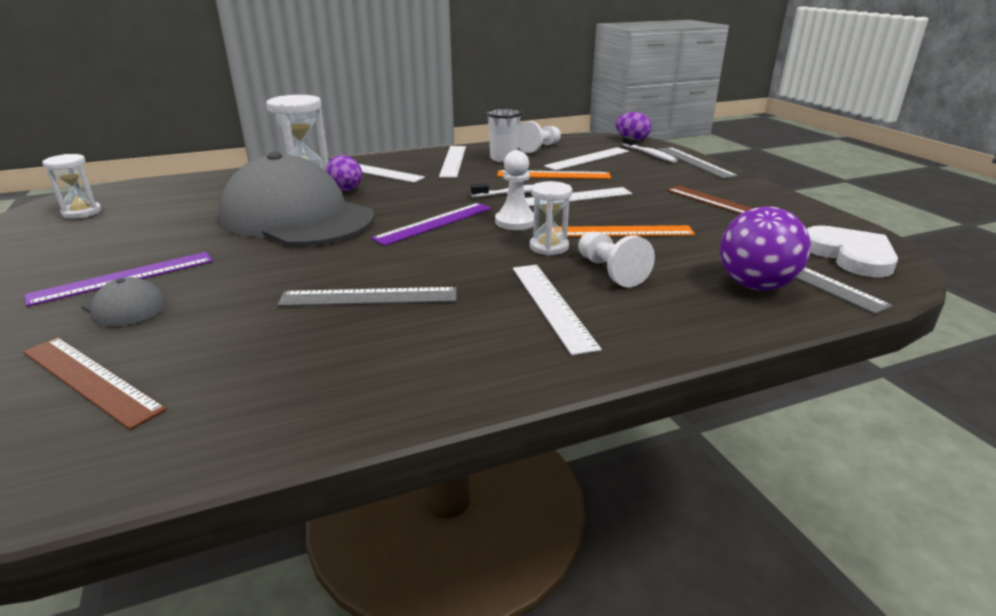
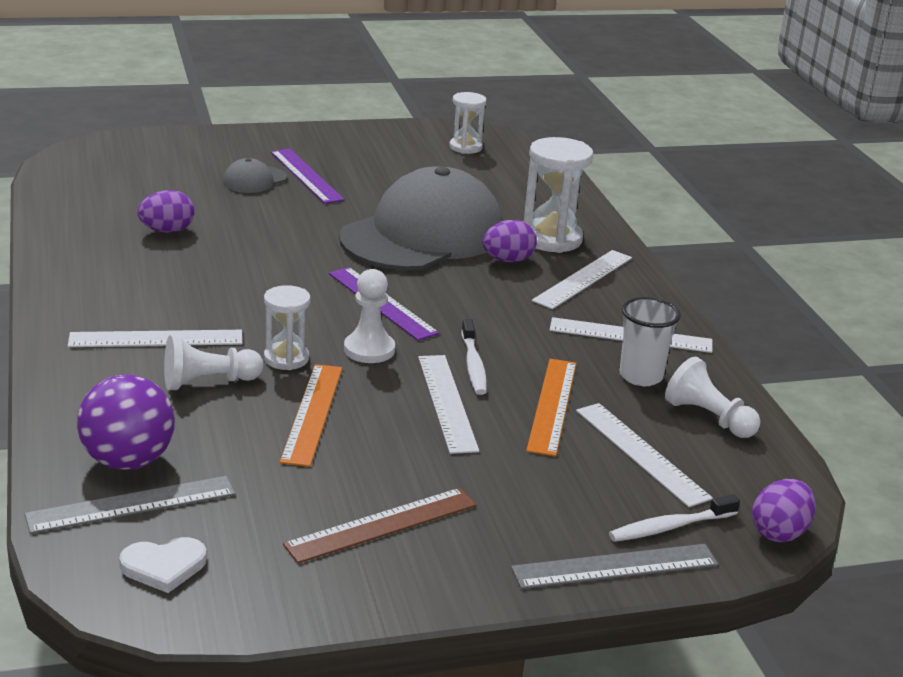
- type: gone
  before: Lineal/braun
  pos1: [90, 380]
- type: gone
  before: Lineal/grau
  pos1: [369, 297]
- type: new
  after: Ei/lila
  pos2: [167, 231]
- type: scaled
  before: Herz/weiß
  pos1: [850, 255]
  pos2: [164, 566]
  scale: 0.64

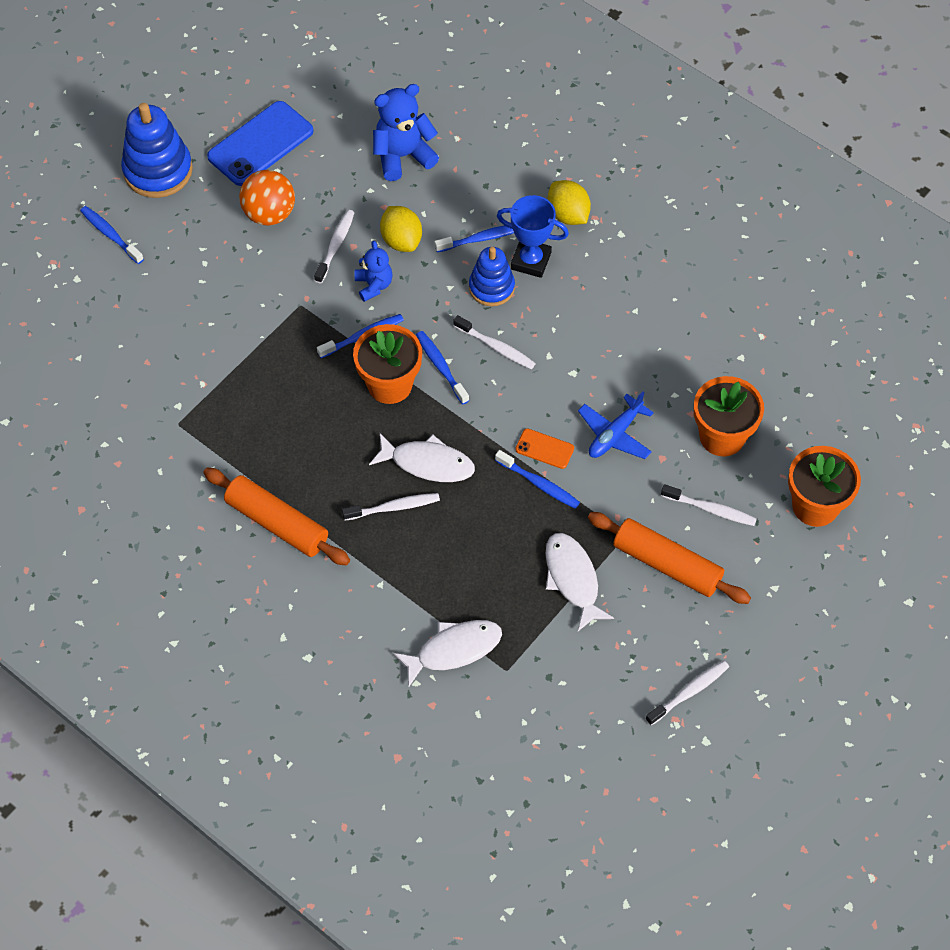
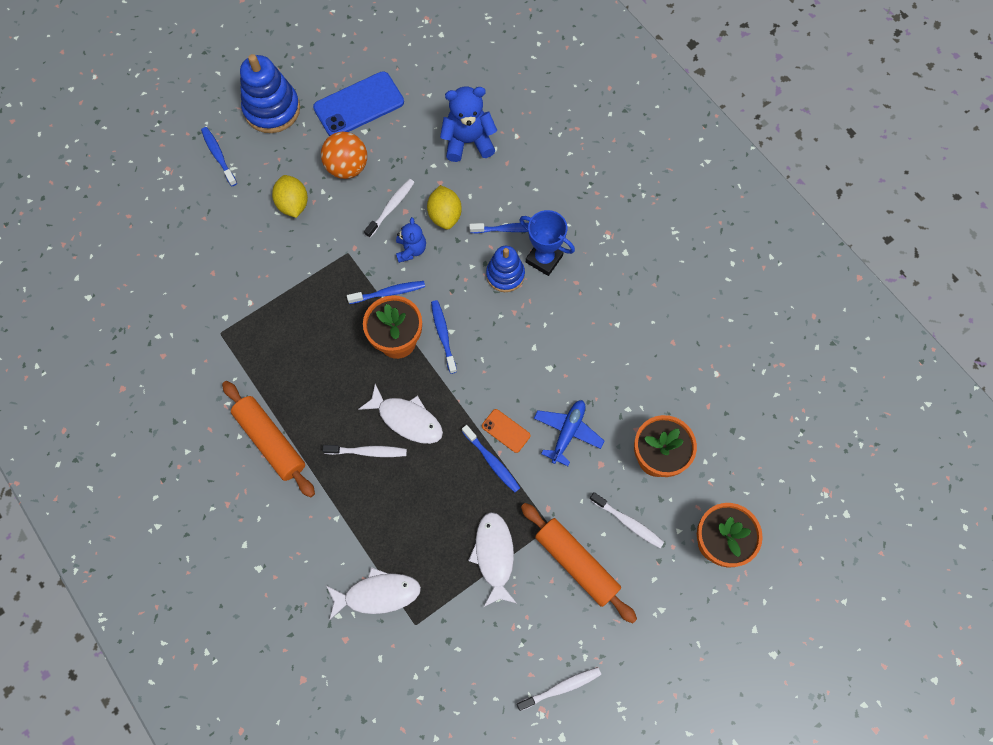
- type: gone
  before: Zahnbürste/weiß
  pos1: [496, 347]
- type: shifted
  before: Zitrone/gelb
  pos1: [568, 215]
  pos2: [293, 204]
- type: rotated
  before: Flugzeug/blau
  pos1: [615, 434]
  pos2: [567, 432]
  turn: 150

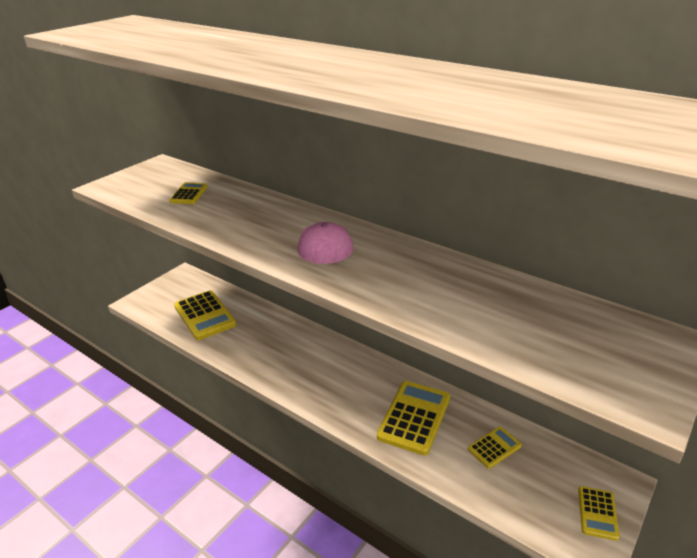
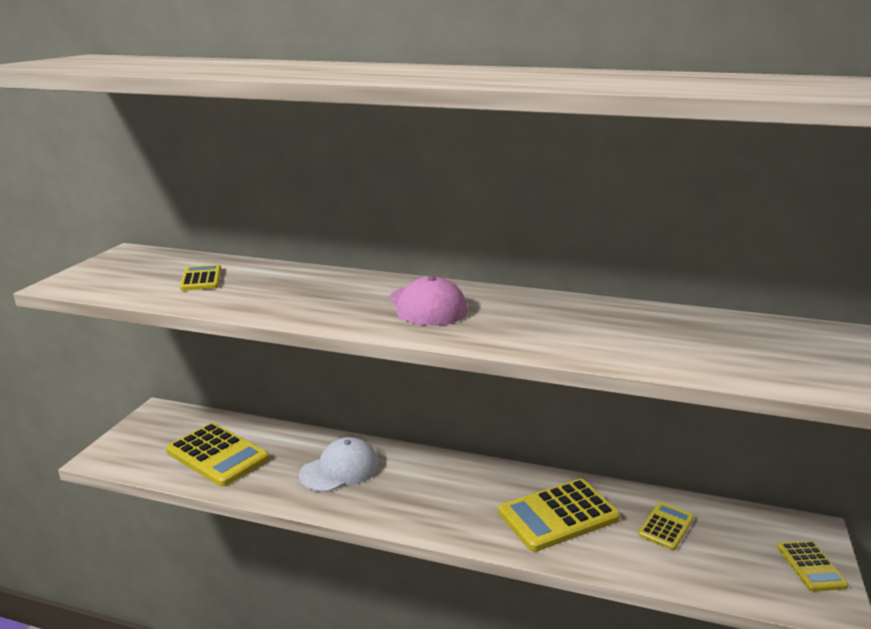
- type: new
  after: Kappe/weiß
  pos2: [339, 469]
- type: rotated
  before: Taschenrechner/gelb
  pos1: [414, 417]
  pos2: [558, 515]
  turn: -120

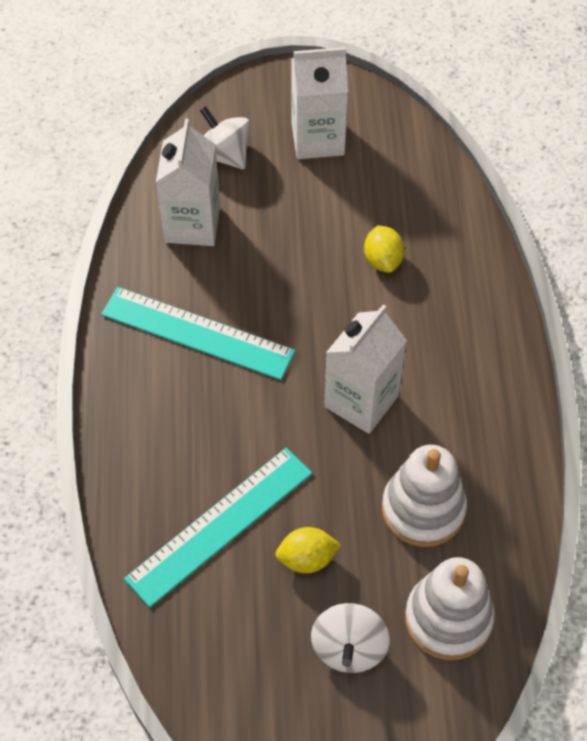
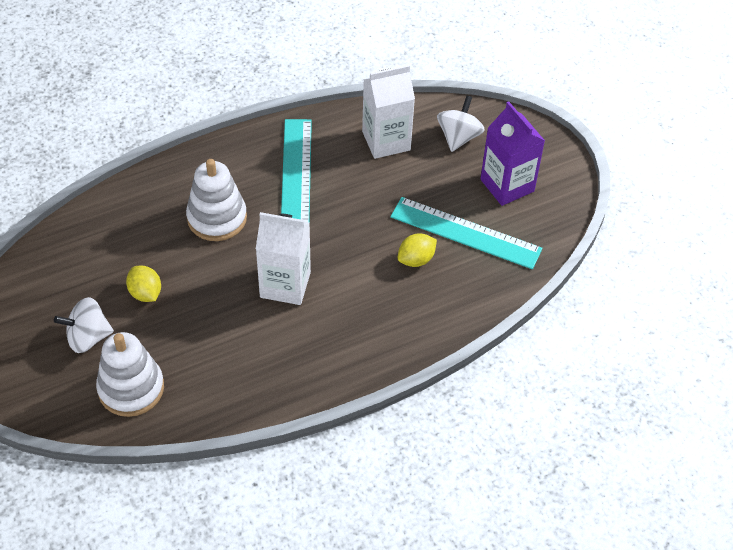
- type: shifted
  before: Lineal/türkis
  pos1: [220, 525]
  pos2: [465, 233]
- type: shifted
  before: Stapelspielzeug/weiß
  pos1: [423, 509]
  pos2: [217, 218]
- type: repainted
  before: Getränkekarton/weiß
  after: Getränkekarton/lila
  pos1: [317, 139]
  pos2: [507, 185]

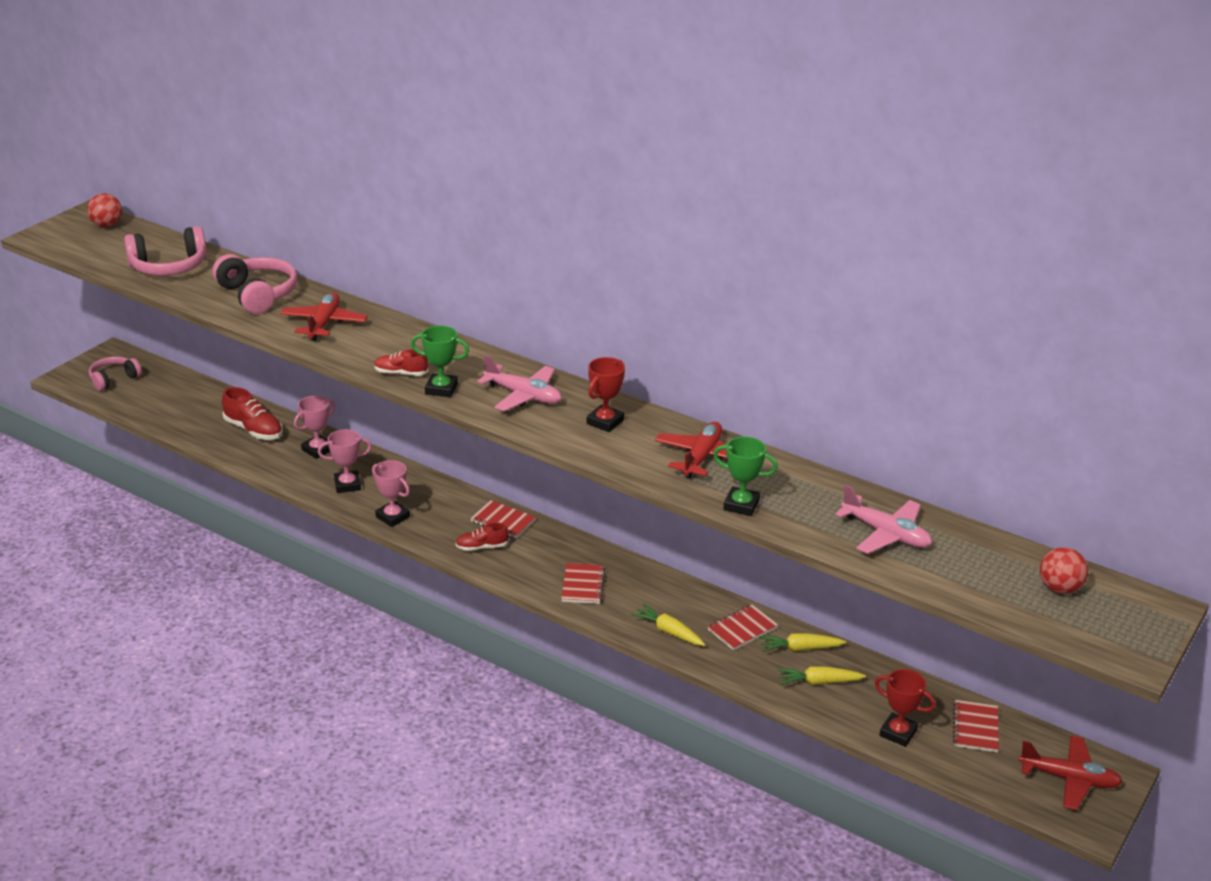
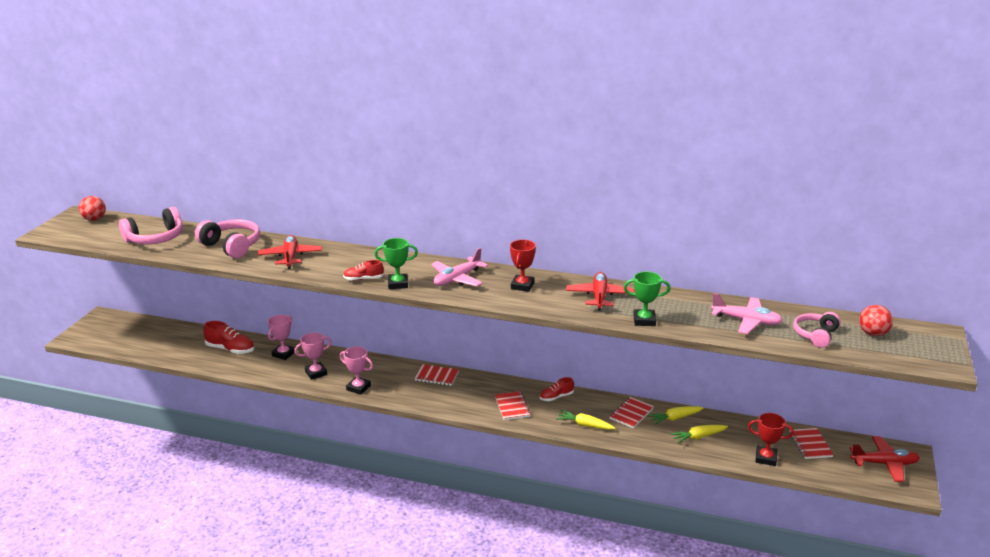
- type: shifted
  before: Kopfhörer/rosa
  pos1: [114, 379]
  pos2: [816, 335]
- type: shifted
  before: Schuh/rot
  pos1: [482, 547]
  pos2: [556, 397]
- type: rotated
  before: Flugzeug/rosa
  pos1: [523, 396]
  pos2: [457, 279]
  turn: 120

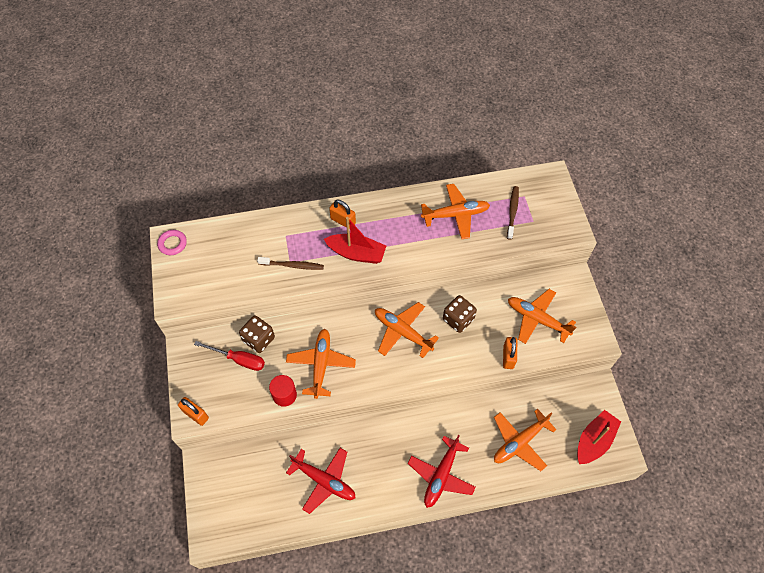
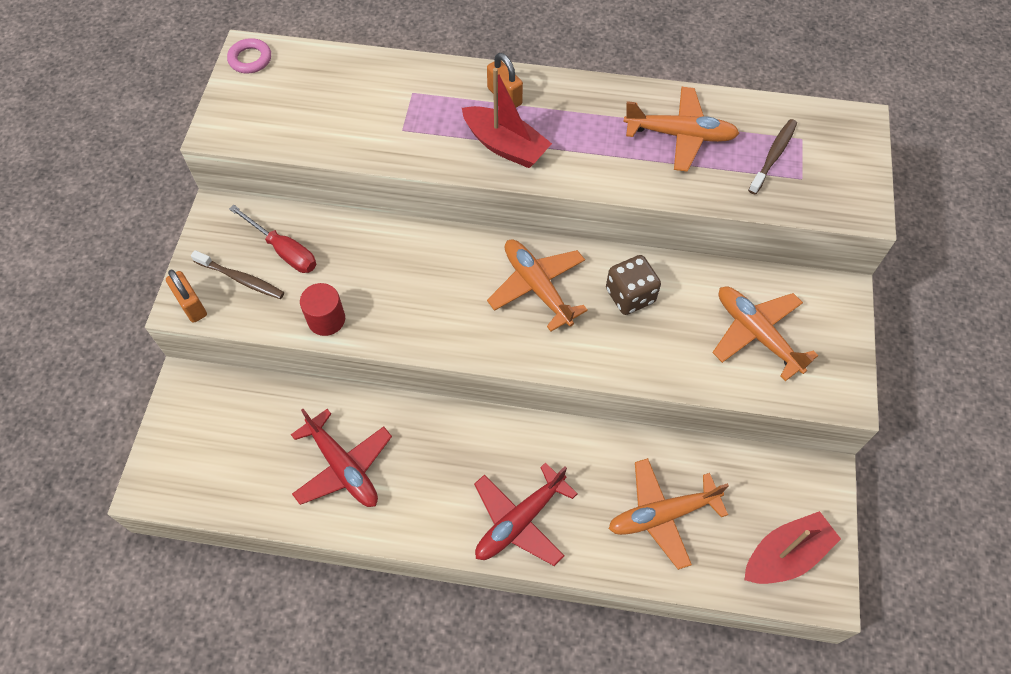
- type: gone
  before: Spielwürfel/braun
  pos1: [259, 339]
- type: gone
  before: Flugzeug/orange
  pos1: [321, 364]
- type: gone
  before: Vorhängeschloss/orange
  pos1: [508, 357]
- type: shifted
  before: Zahnbürste/braun
  pos1: [292, 265]
  pos2: [241, 279]

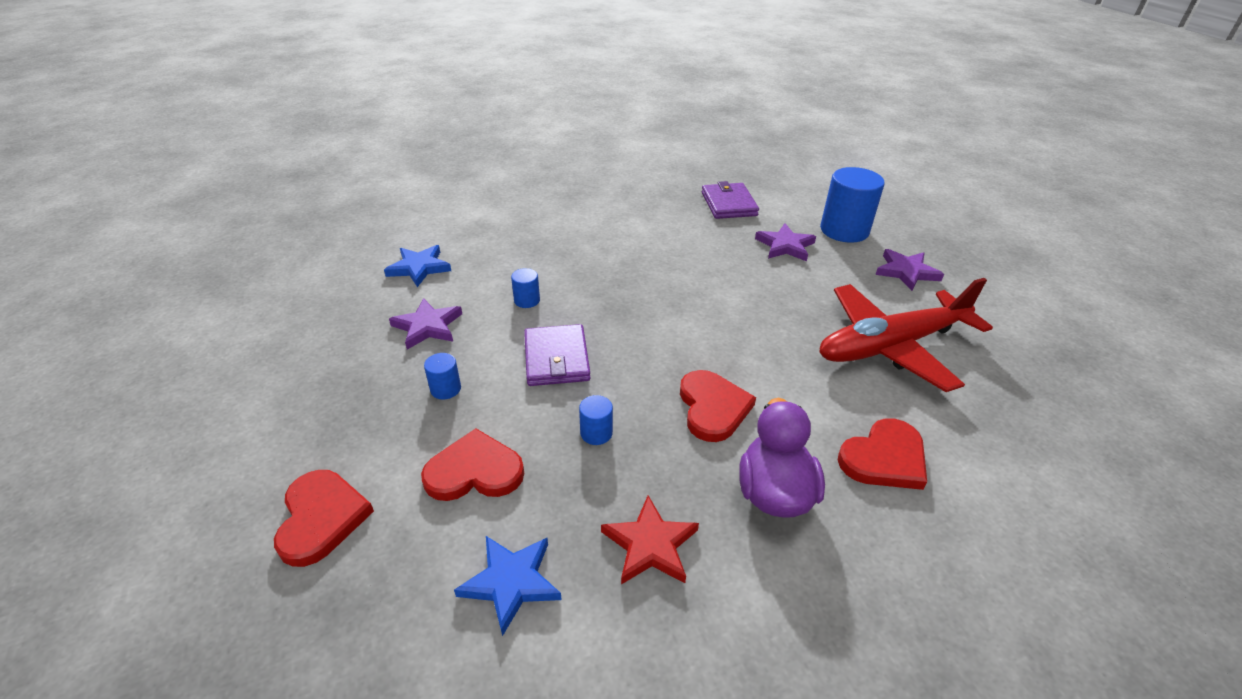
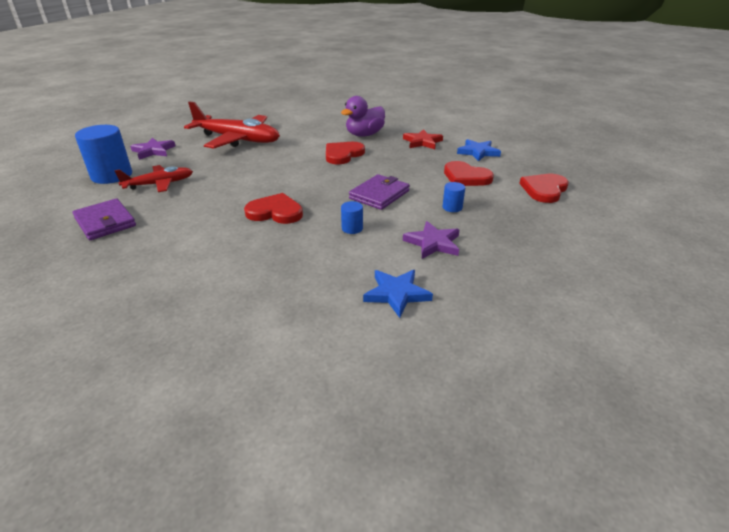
- type: gone
  before: Vollzylinder/blau
  pos1: [596, 433]
- type: shifted
  before: Herz/rot
  pos1: [884, 458]
  pos2: [275, 212]
- type: swapped
  before: Stern/lila
  after: Flugzeug/rot
  pos1: [785, 246]
  pos2: [159, 184]
- type: rotated
  before: Geldbörse/lila
  pos1: [729, 204]
  pos2: [105, 222]
  turn: -75

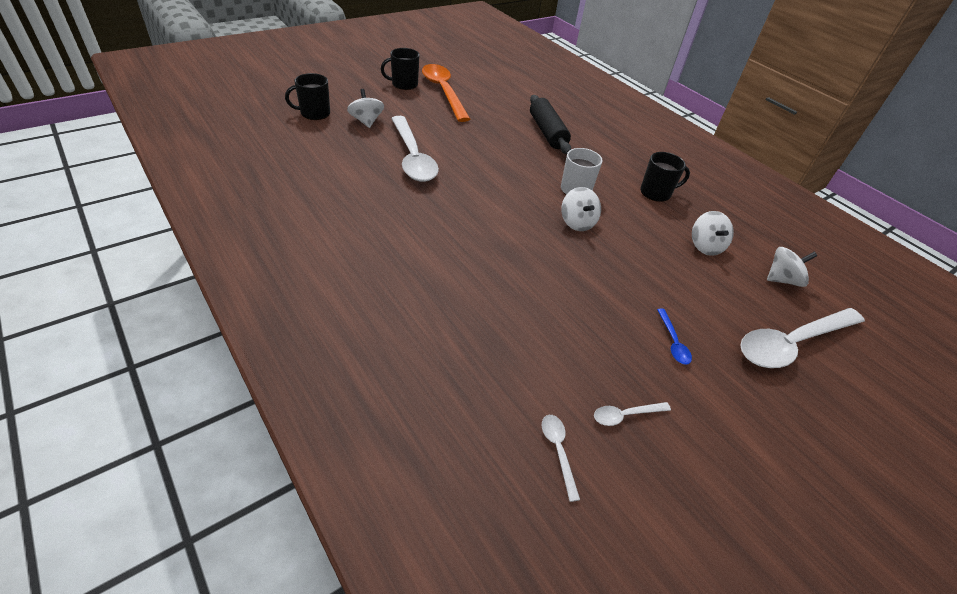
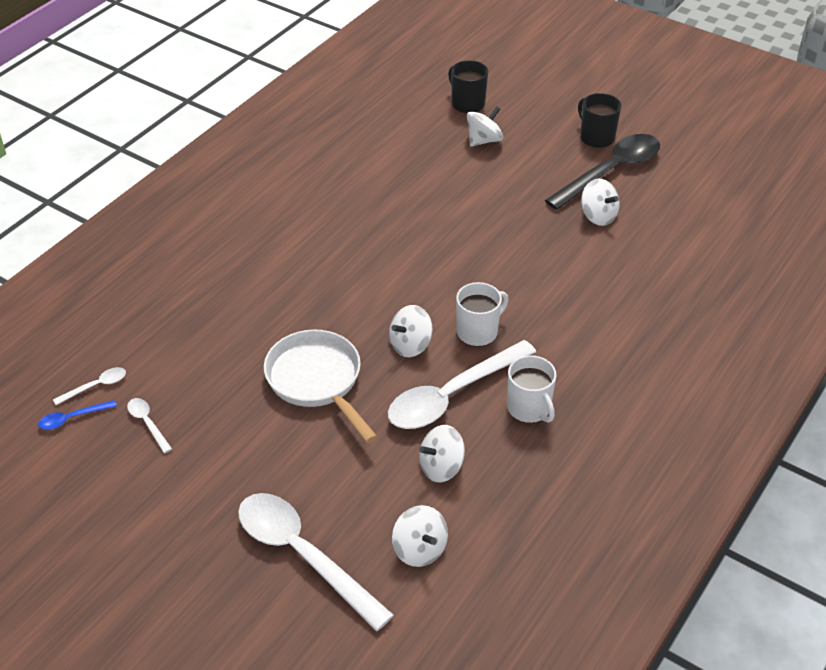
- type: gone
  before: Nudelholz/schwarz
  pos1: [547, 132]
- type: new
  after: Pfanne/weiß
  pos2: [317, 381]
- type: new
  after: Kreisel/weiß
  pos2: [598, 216]
- type: shifted
  before: Löffel/weiß
  pos1: [413, 157]
  pos2: [452, 395]
- type: shifted
  before: Löffel/blau
  pos1: [673, 342]
  pos2: [72, 418]
- type: repainted
  before: Löffel/orange
  after: Löffel/schwarz
  pos1: [443, 92]
  pos2: [610, 171]
- type: repainted
  before: Tasse/schwarz
  after: Tasse/weiß
  pos1: [656, 193]
  pos2: [529, 408]

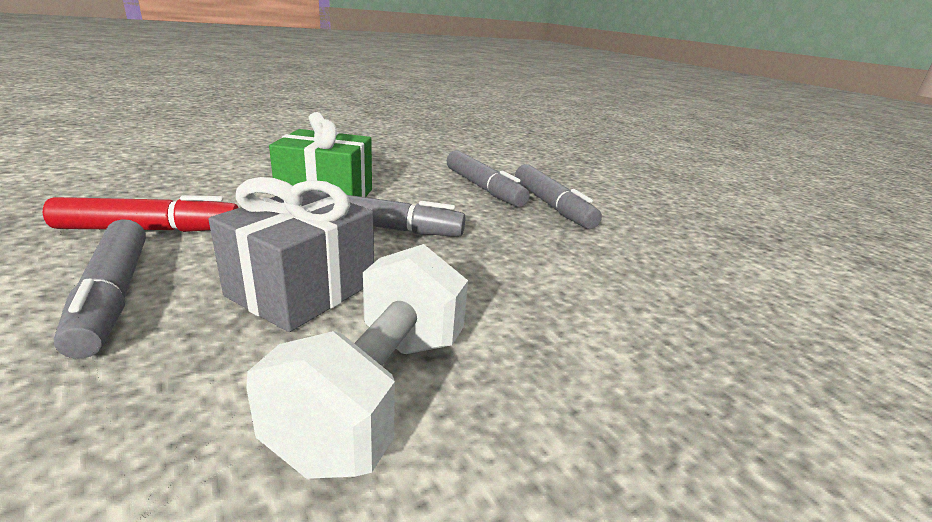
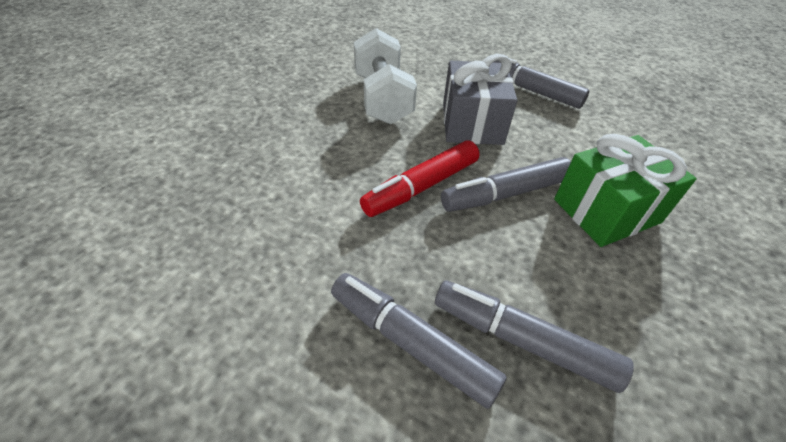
- type: shifted
  before: Filzstift/rot
  pos1: [150, 230]
  pos2: [421, 187]

